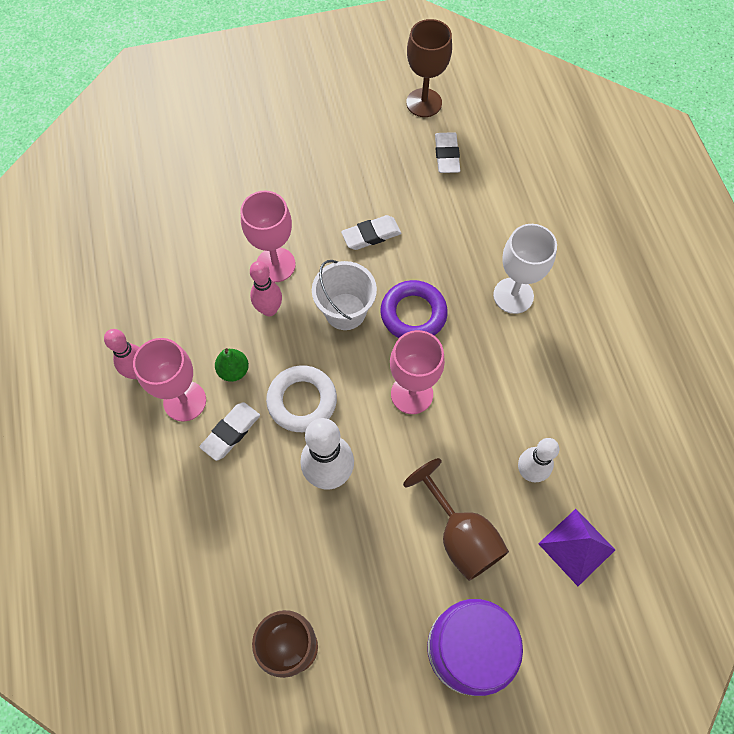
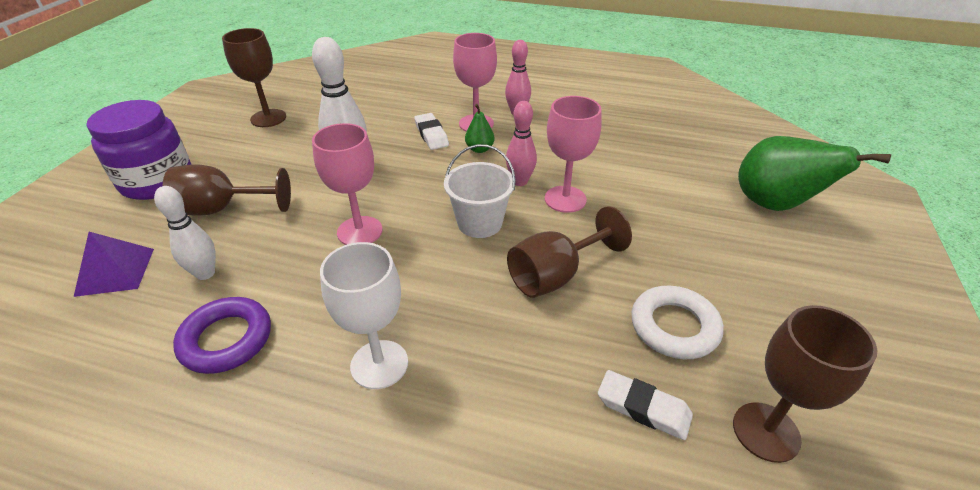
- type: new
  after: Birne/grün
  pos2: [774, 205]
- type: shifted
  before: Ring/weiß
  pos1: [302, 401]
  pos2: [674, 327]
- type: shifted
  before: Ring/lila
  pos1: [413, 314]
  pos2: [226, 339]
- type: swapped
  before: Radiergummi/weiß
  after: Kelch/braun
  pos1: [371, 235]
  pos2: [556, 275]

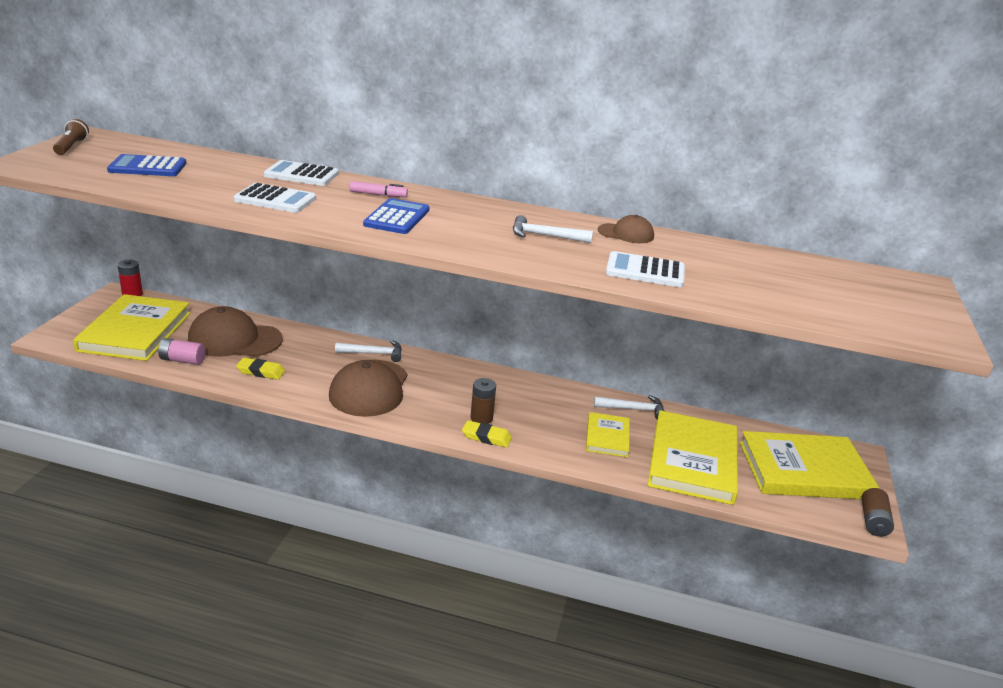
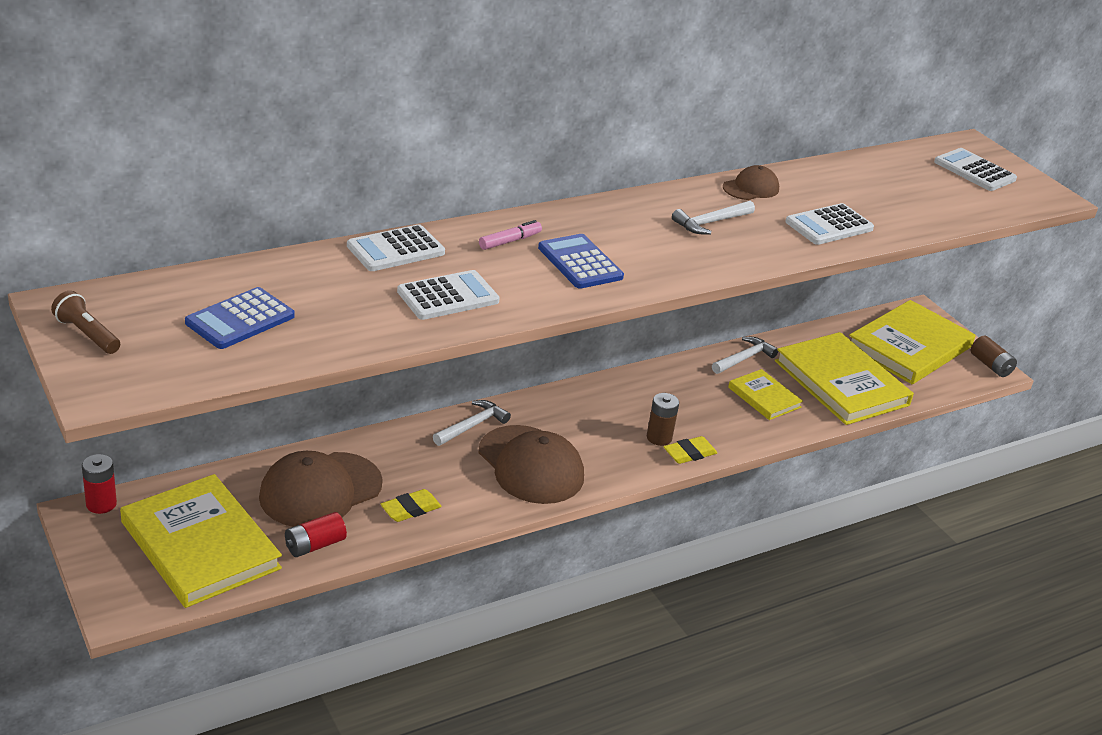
- type: new
  after: Taschenrechner/weiß
  pos2: [974, 171]
- type: repainted
  before: Batterie/rosa
  after: Batterie/rot
  pos1: [182, 360]
  pos2: [315, 545]

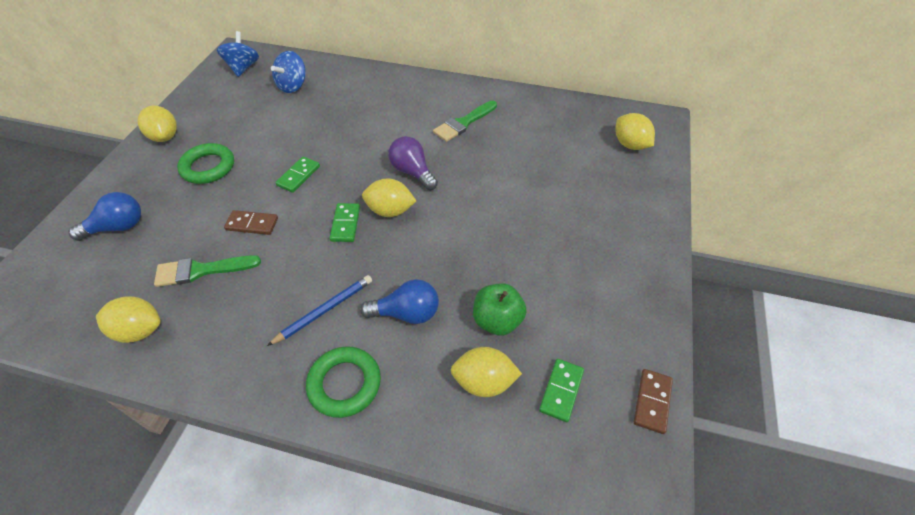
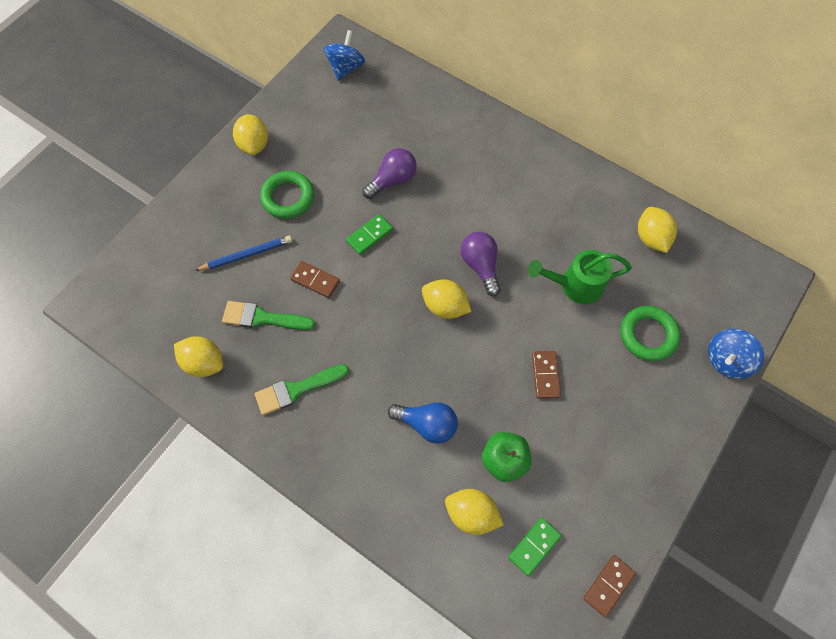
- type: gone
  before: Glühbirne/blau
  pos1: [118, 227]
- type: gone
  before: Dominostein/grün
  pos1: [345, 224]
- type: new
  after: Glühbirne/lila
  pos2: [392, 180]
- type: new
  after: Gießkanne/grün
  pos2: [575, 285]
- type: new
  after: Dominostein/braun
  pos2: [545, 375]
- type: shifted
  before: Bleistift/blau
  pos1: [324, 311]
  pos2: [246, 255]
- type: shifted
  before: Kreisel/blau
  pos1: [293, 86]
  pos2: [726, 360]
- type: shifted
  before: Ring/grün
  pos1: [344, 384]
  pos2: [648, 335]
- type: shifted
  before: Pinsel/grün
  pos1: [463, 123]
  pos2: [297, 389]
- type: shifted
  before: Zitrone/gelb
  pos1: [630, 145]
  pos2: [651, 238]

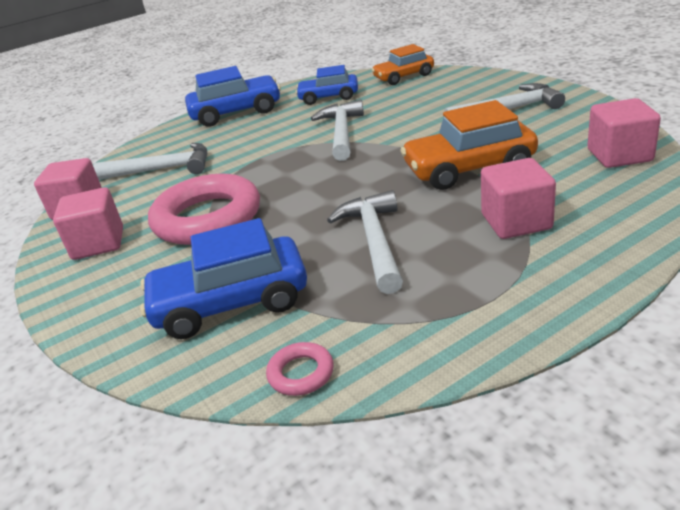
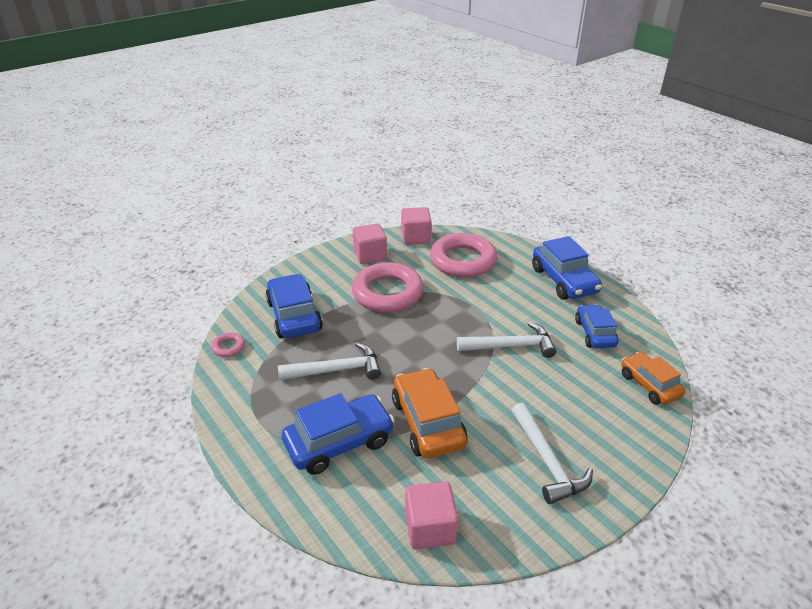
- type: swapped
  before: Hammer/weiß
  after: Ring/rosa
  pos1: [162, 169]
  pos2: [463, 261]
- type: swapped
  before: Kubus/rosa
  after: Auto/blau
  pos1: [516, 222]
  pos2: [339, 442]

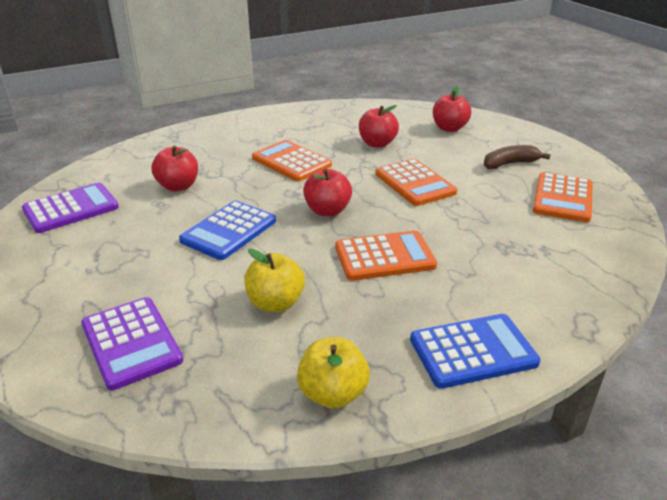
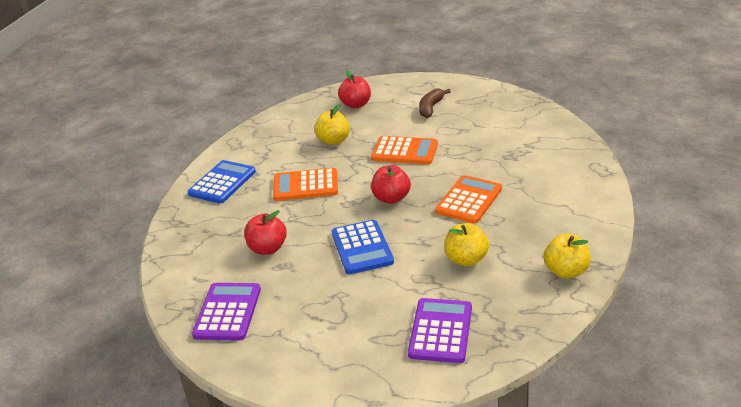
- type: gone
  before: Taschenrechner/orange
  pos1: [563, 198]
- type: shifted
  before: Taschenrechner/blau
  pos1: [473, 351]
  pos2: [222, 183]
- type: repainted
  before: Apfel/rot
  after: Apfel/gelb
  pos1: [377, 144]
  pos2: [333, 141]
- type: rotated
  before: Taschenrechner/lila
  pos1: [131, 342]
  pos2: [440, 331]
  turn: -90

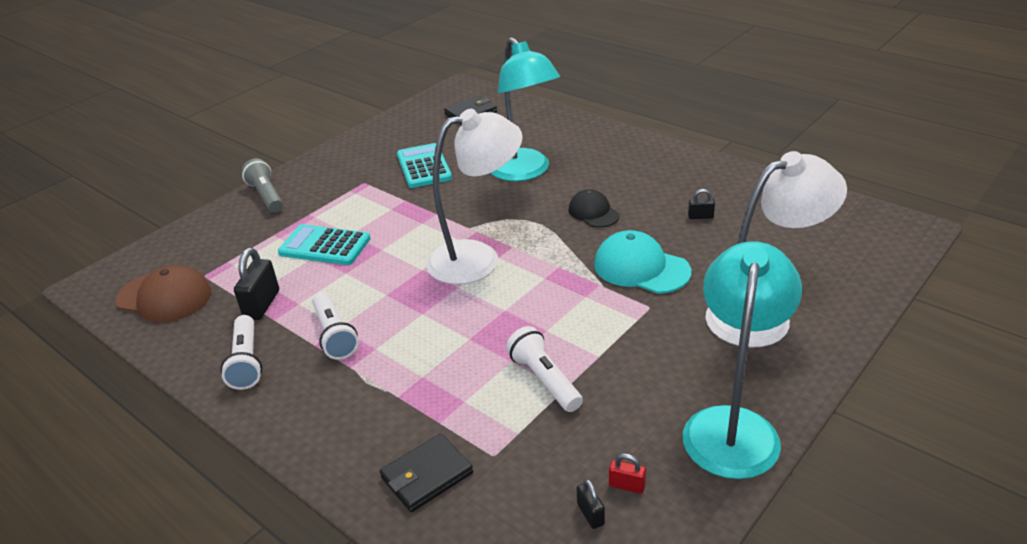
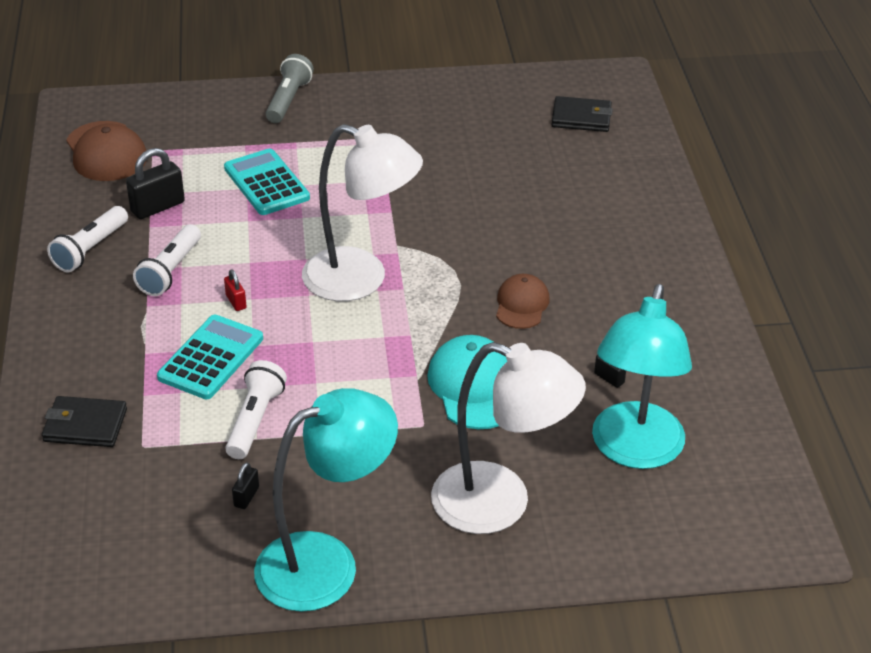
- type: shifted
  before: Taschenrechner/türkis
  pos1: [424, 166]
  pos2: [211, 358]
- type: shifted
  before: Lampe/türkis
  pos1: [525, 172]
  pos2: [634, 451]
- type: shifted
  before: Vorhängeschloss/schwarz
  pos1: [590, 514]
  pos2: [246, 497]
- type: shifted
  before: Vorhängeschloss/rot
  pos1: [627, 485]
  pos2: [236, 302]
- type: repainted
  before: Kappe/schwarz
  after: Kappe/braun
  pos1: [593, 212]
  pos2: [521, 304]

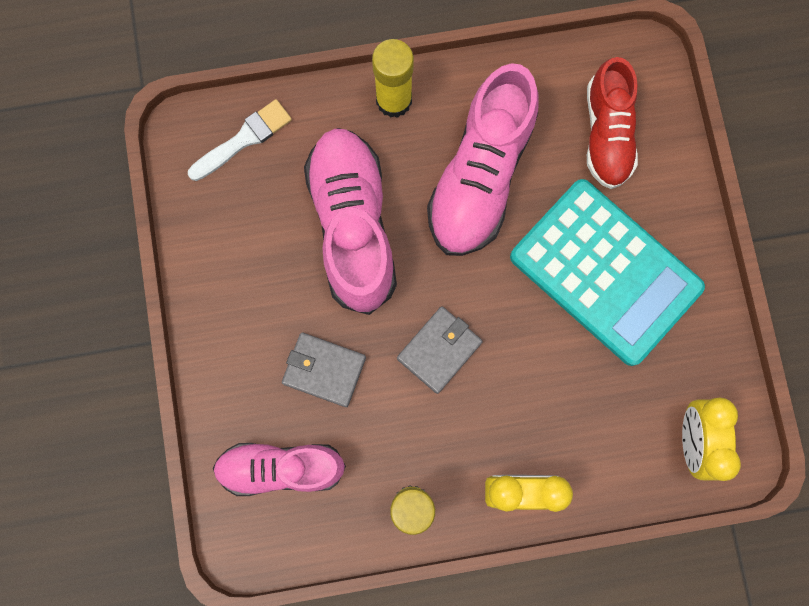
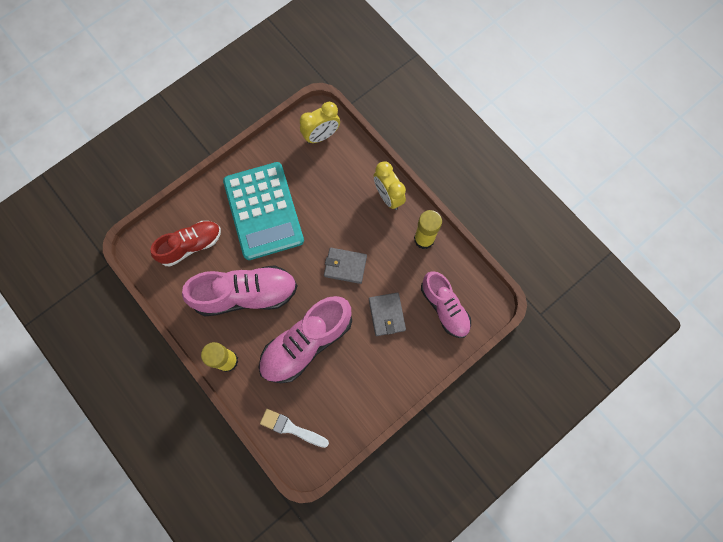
- type: rotated
  before: Taschenrechner/türkis
  pos1: [605, 272]
  pos2: [263, 211]
  turn: 150

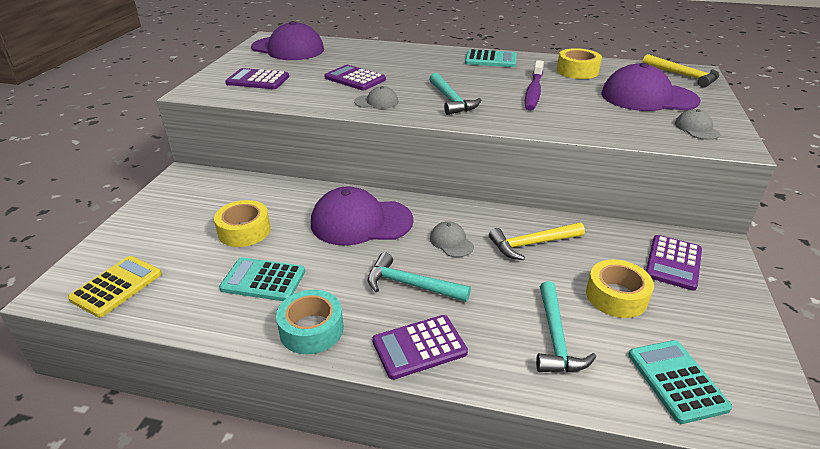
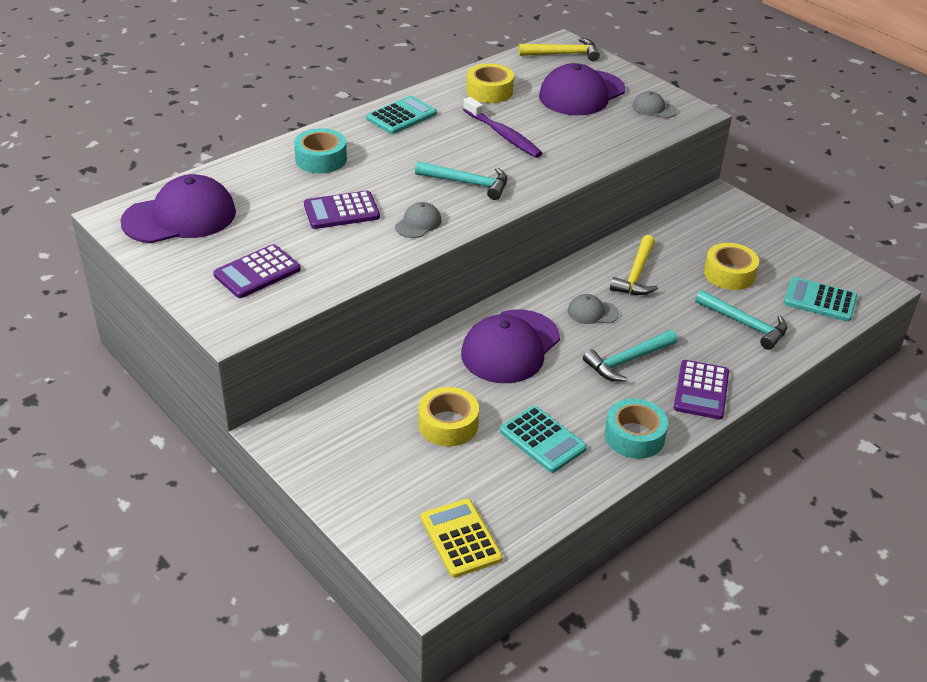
- type: gone
  before: Taschenrechner/lila
  pos1: [673, 263]
- type: new
  after: Klebeband/türkis
  pos2: [321, 159]
- type: rotated
  before: Taschenrechner/türkis
  pos1: [263, 280]
  pos2: [542, 440]
  turn: -90

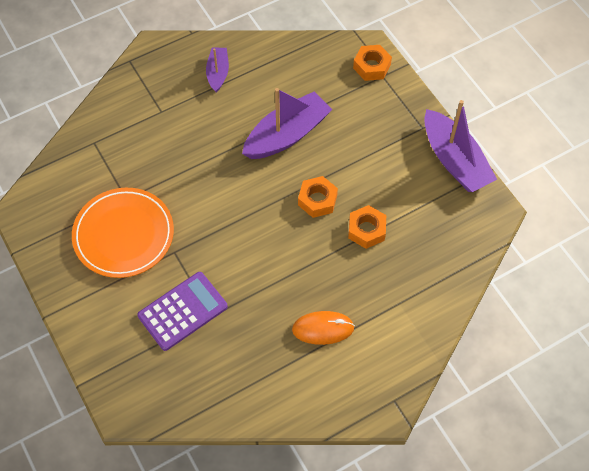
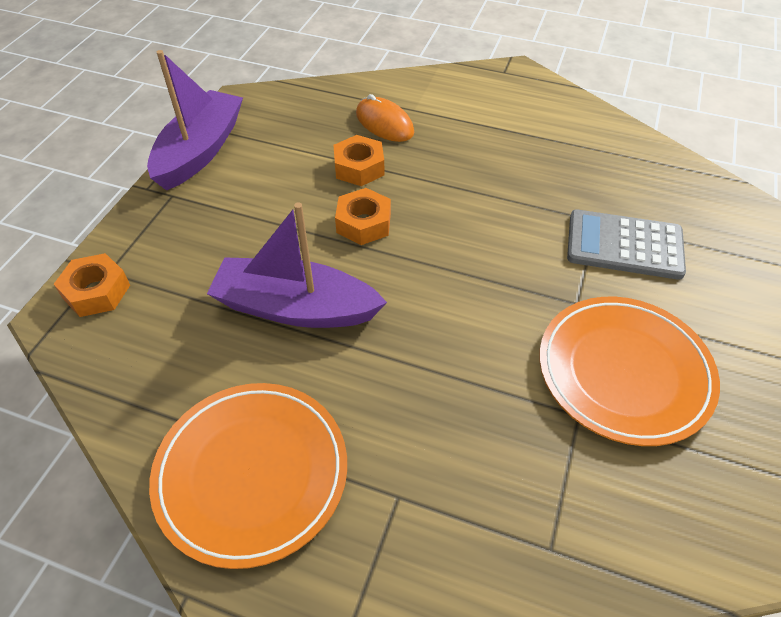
- type: shifted
  before: Computermaus/orange
  pos1: [323, 328]
  pos2: [384, 123]
- type: swapped
  before: Boot/lila
  after: Teller/orange
  pos1: [218, 73]
  pos2: [252, 473]
- type: repainted
  before: Taschenrechner/lila
  after: Taschenrechner/grau
  pos1: [182, 311]
  pos2: [624, 245]

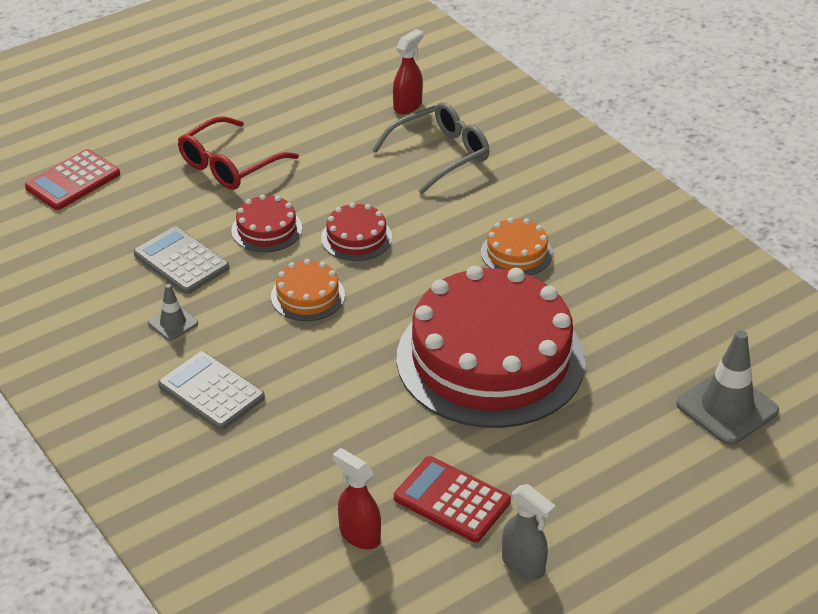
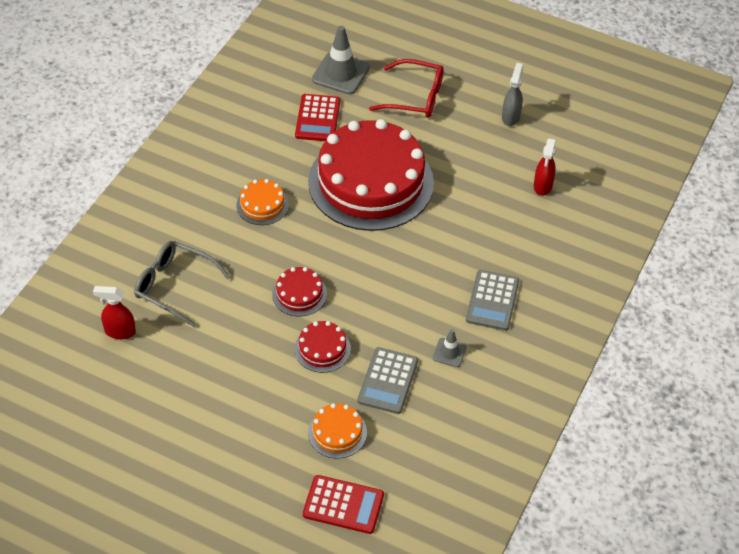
- type: shifted
  before: Brille/rot
  pos1: [230, 165]
  pos2: [414, 97]
- type: shifted
  before: Kuchen/orange
  pos1: [307, 296]
  pos2: [337, 432]
- type: shifted
  before: Taschenrechner/rot
  pos1: [452, 500]
  pos2: [317, 118]

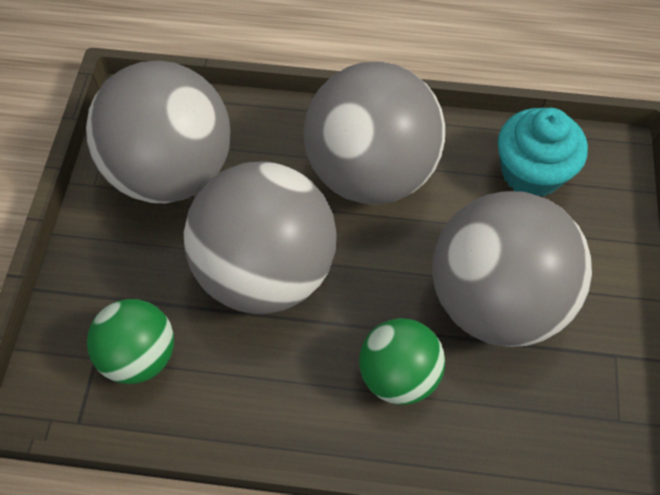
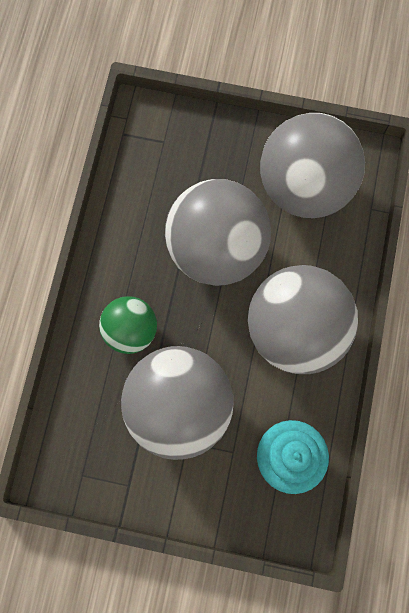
- type: gone
  before: Ball/grün
  pos1: [140, 355]

